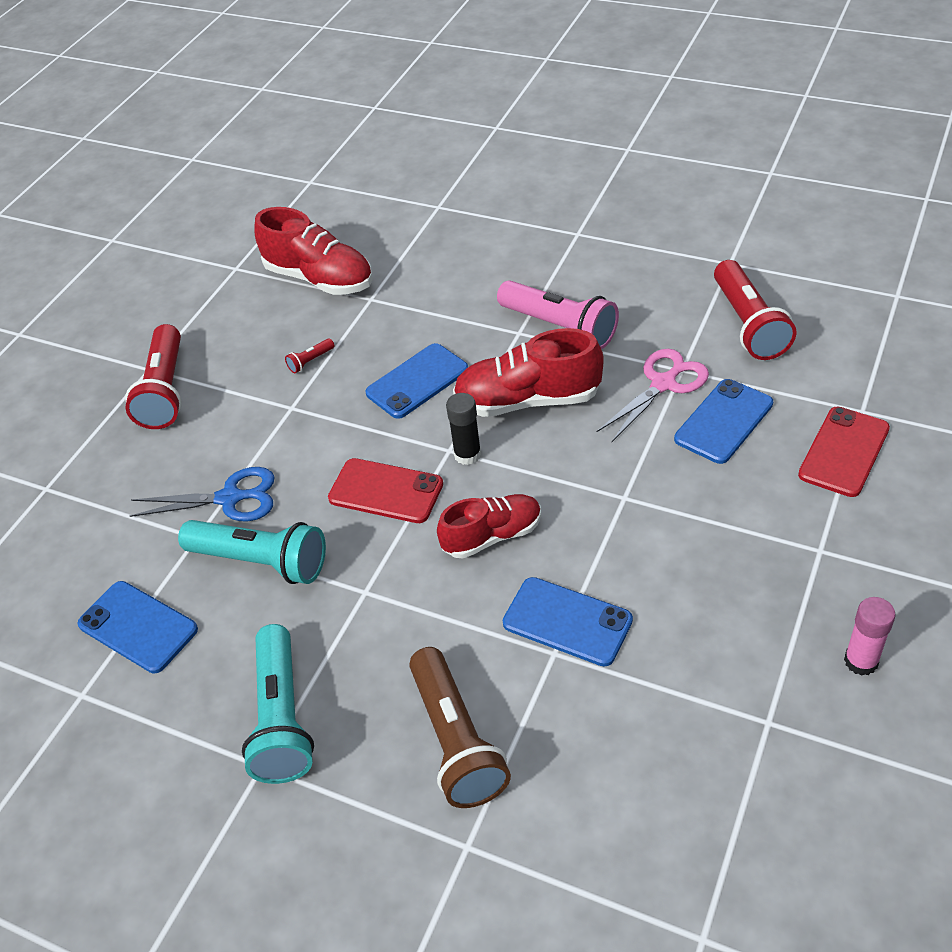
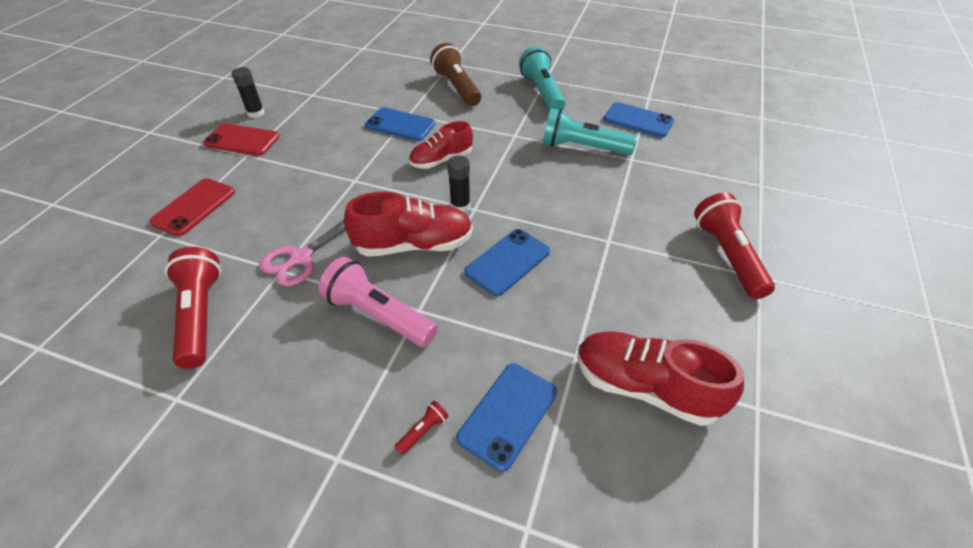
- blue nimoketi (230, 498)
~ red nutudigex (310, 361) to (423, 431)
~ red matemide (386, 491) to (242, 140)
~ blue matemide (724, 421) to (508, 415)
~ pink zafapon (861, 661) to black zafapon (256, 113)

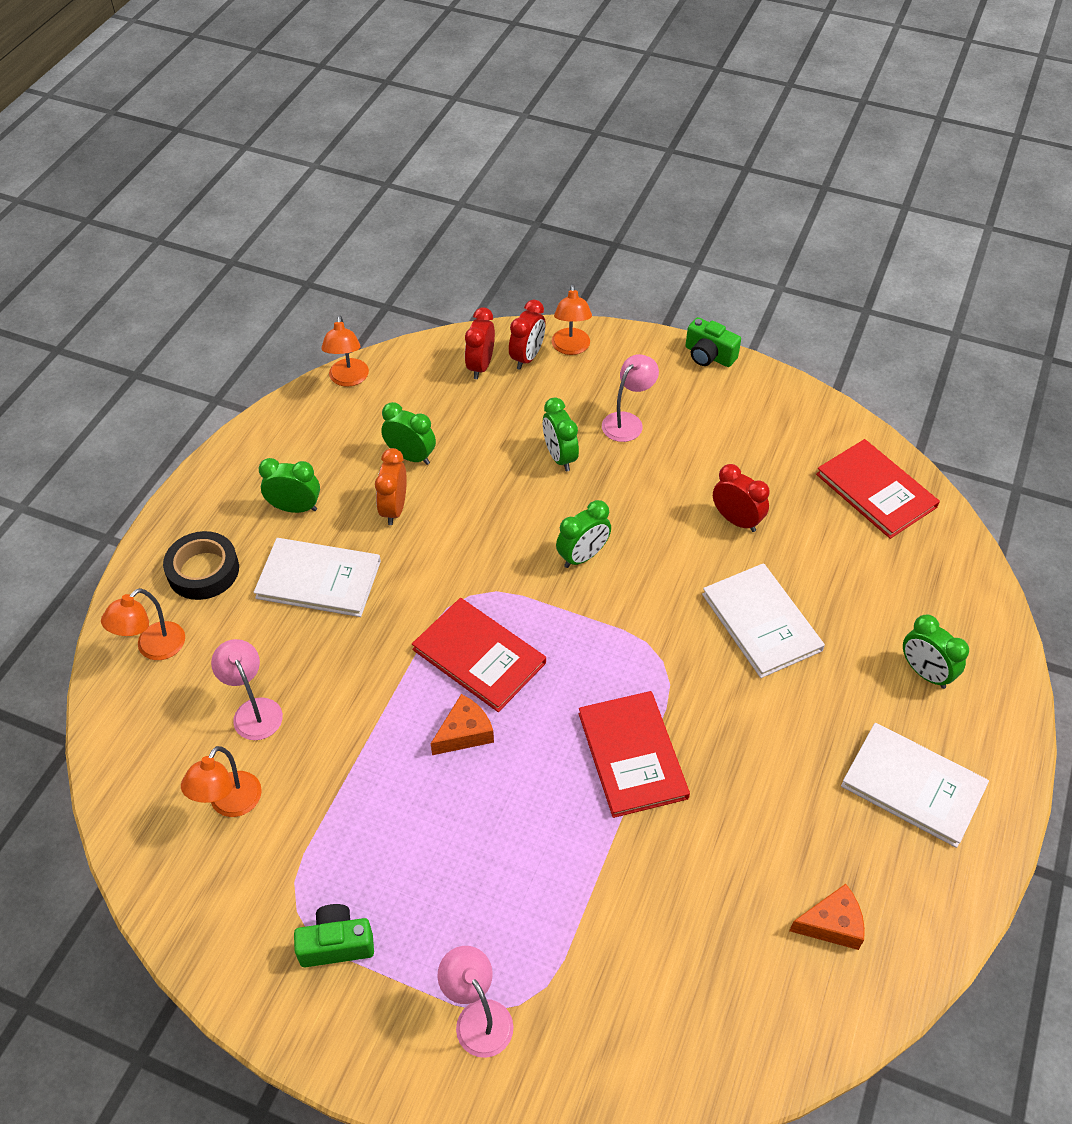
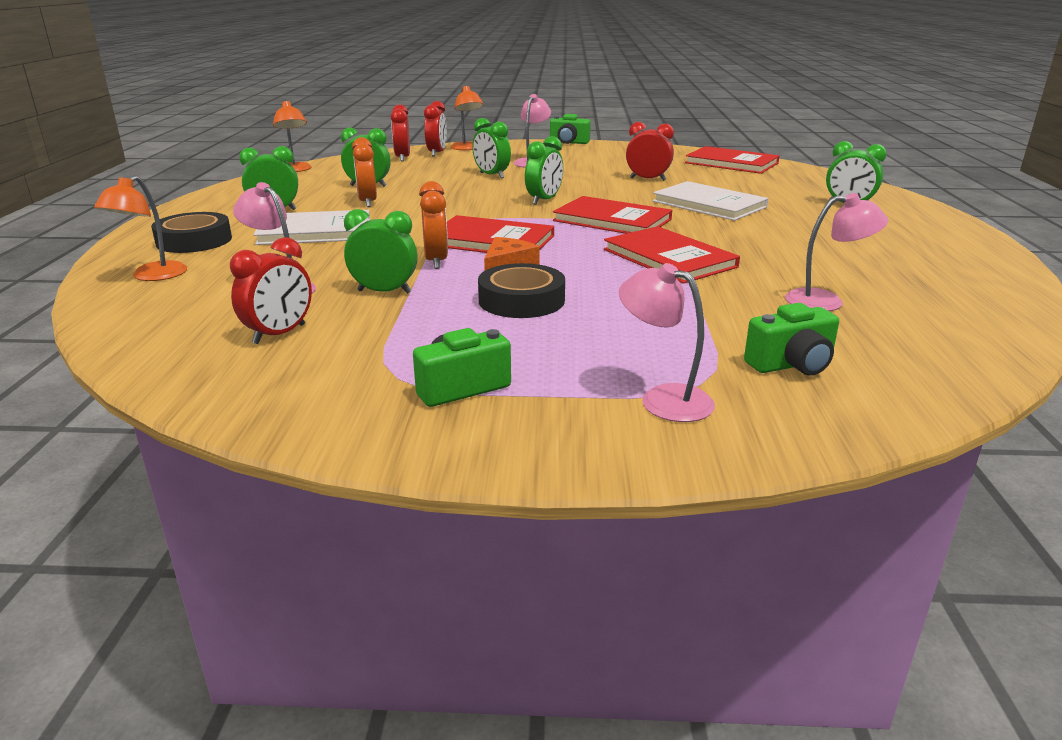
- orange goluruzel (831, 924)
- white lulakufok (913, 786)
+ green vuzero (384, 292)
+ orange vuzero (436, 261)
+ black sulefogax (521, 300)
+ red lulakufok (612, 220)
+ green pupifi (791, 365)
+ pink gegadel (826, 301)
~ orange gegadel (230, 804) to red vuzero (279, 334)

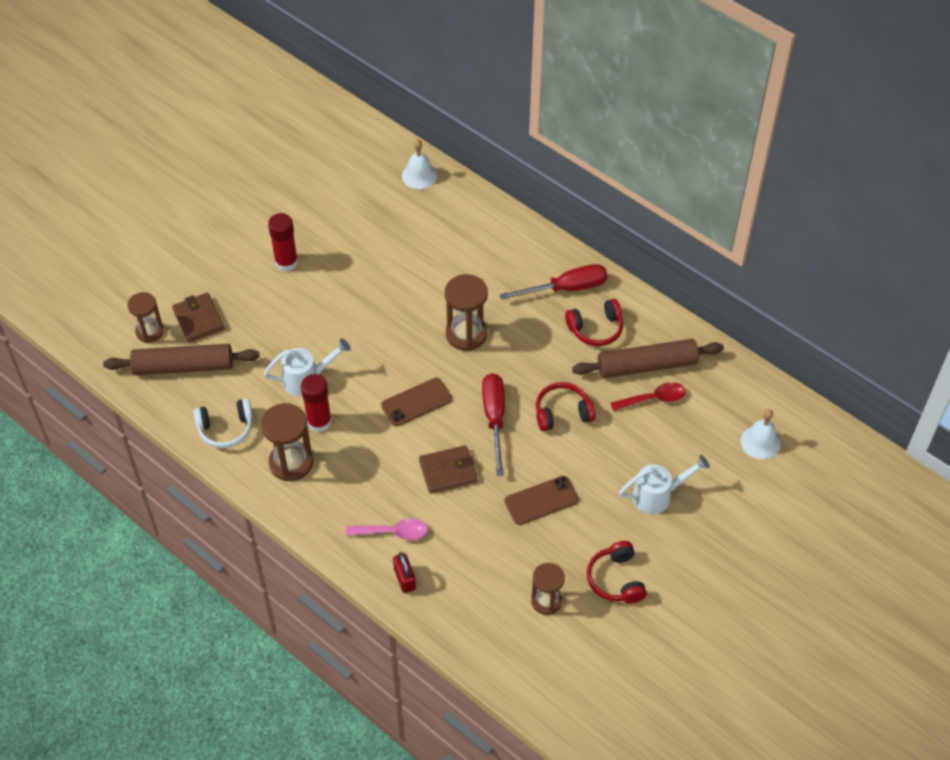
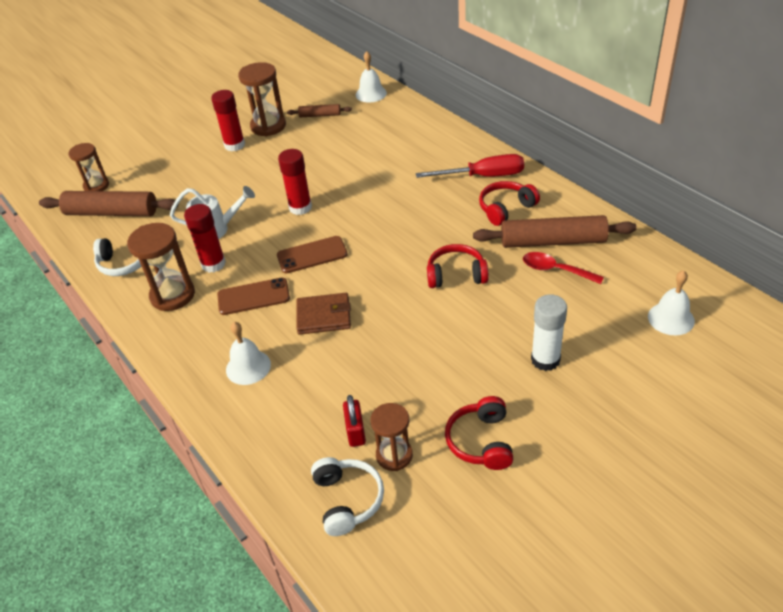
- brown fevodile (198, 319)
- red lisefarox (494, 418)
+ red zafapon (300, 207)
+ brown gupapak (320, 115)
+ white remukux (347, 500)
~ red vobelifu (404, 579) to (355, 432)
~ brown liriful (466, 334) to (268, 126)
~ brown matemide (541, 500) to (253, 297)
~ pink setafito (393, 532) to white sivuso (248, 367)
~ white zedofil (657, 496) to white zafapon (545, 360)
~ red remukux (596, 329) = (506, 209) 150 degrees clockwise
~ red setafito (653, 399) = (555, 270) 150 degrees counterclockwise

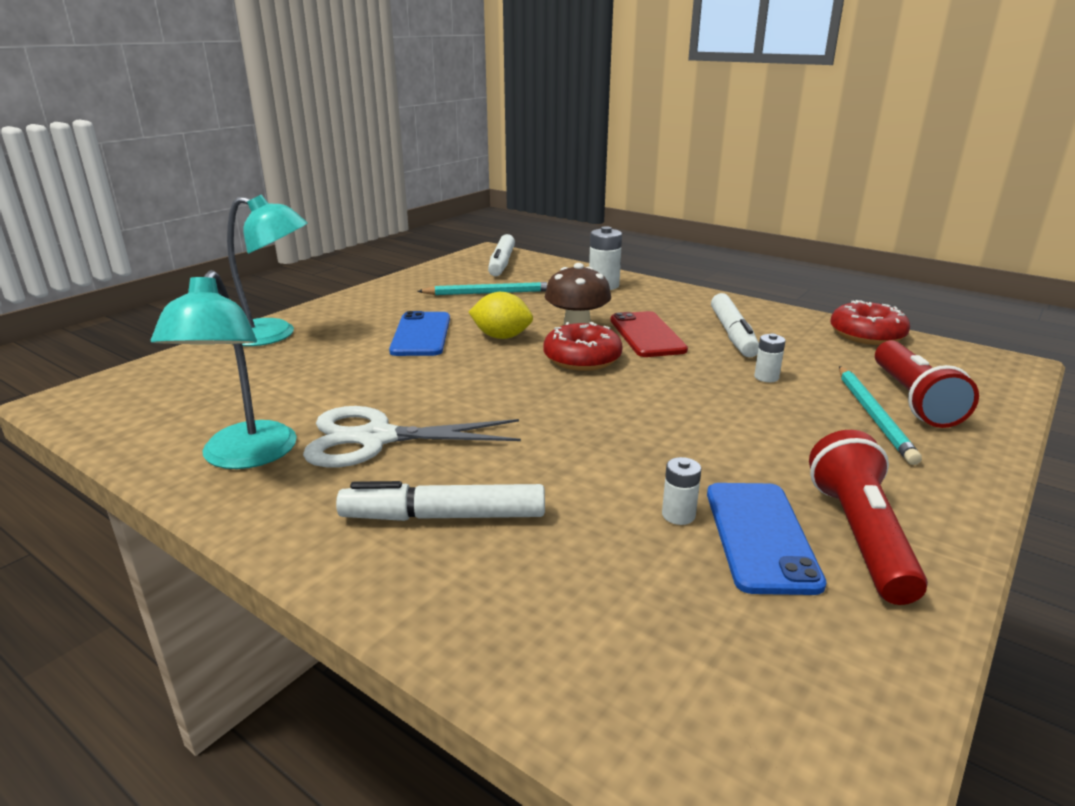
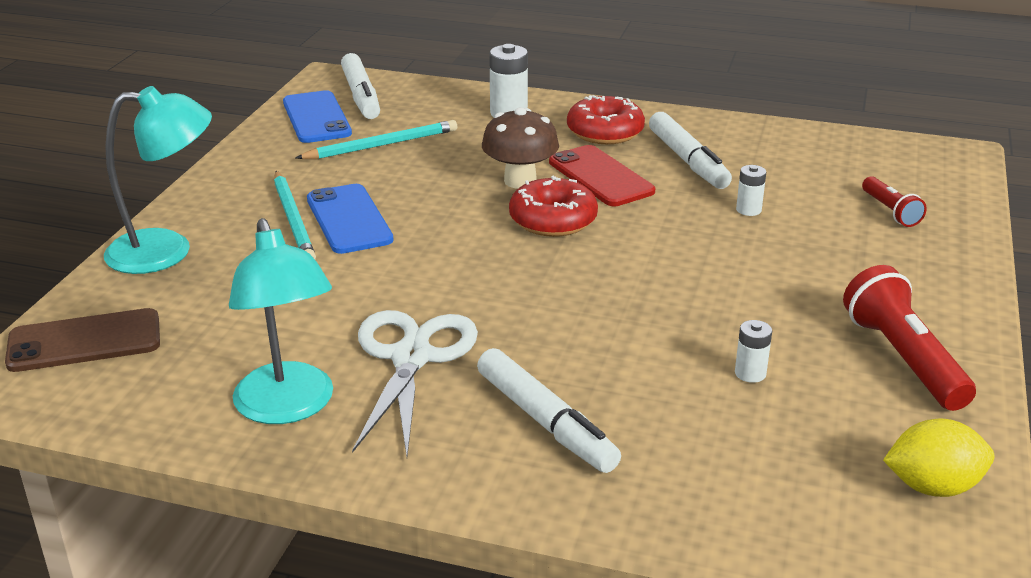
+ brown matemide (84, 342)
~ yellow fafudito (501, 337) to (932, 486)
~ blue matemide (761, 536) to (317, 118)
~ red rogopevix (867, 335) to (605, 132)
~ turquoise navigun (873, 416) to (294, 220)
~ white nimoketi (376, 438) = (411, 358) 120 degrees clockwise
~ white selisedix (443, 516) = (545, 422) 105 degrees counterclockwise
~ red nutudigex (913, 399) = (890, 211) x0.57

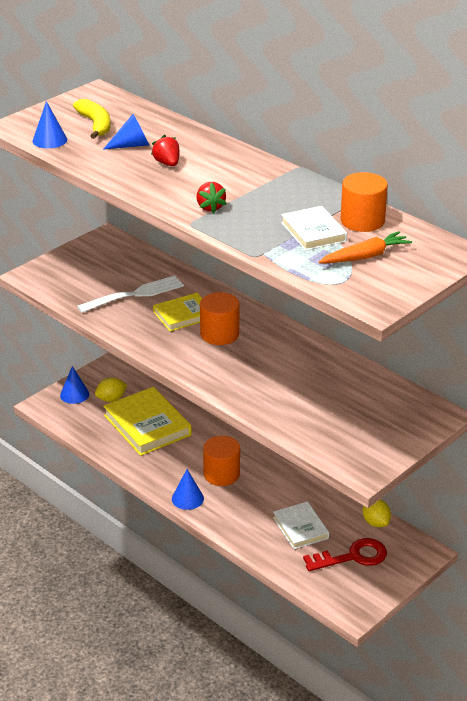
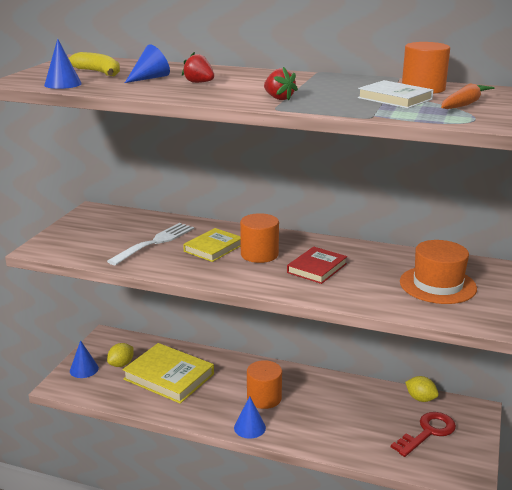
- white lulakufok (300, 528)
+ red lulakufok (317, 268)
+ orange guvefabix (437, 285)

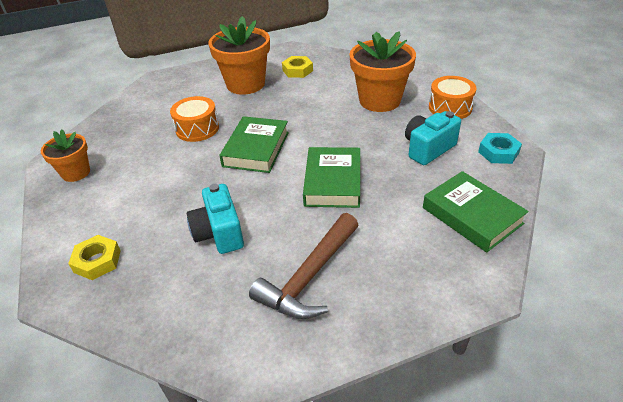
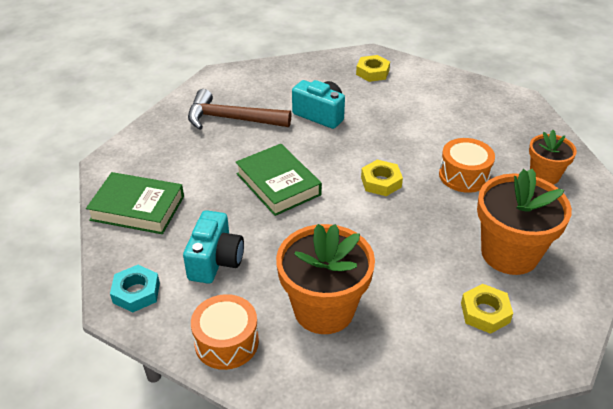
~ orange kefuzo (76, 173) to (544, 175)
~ green lulakufok (256, 149) to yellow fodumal (381, 182)
~ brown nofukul (309, 276) = (231, 119) 75 degrees counterclockwise

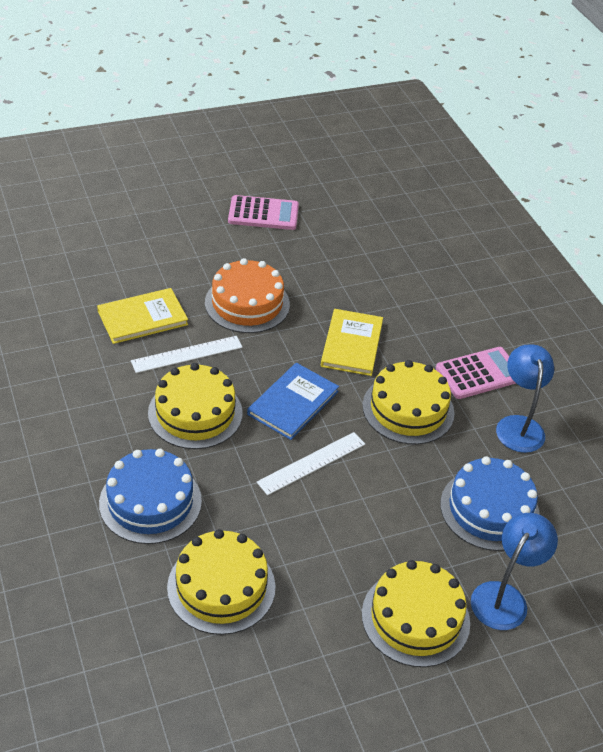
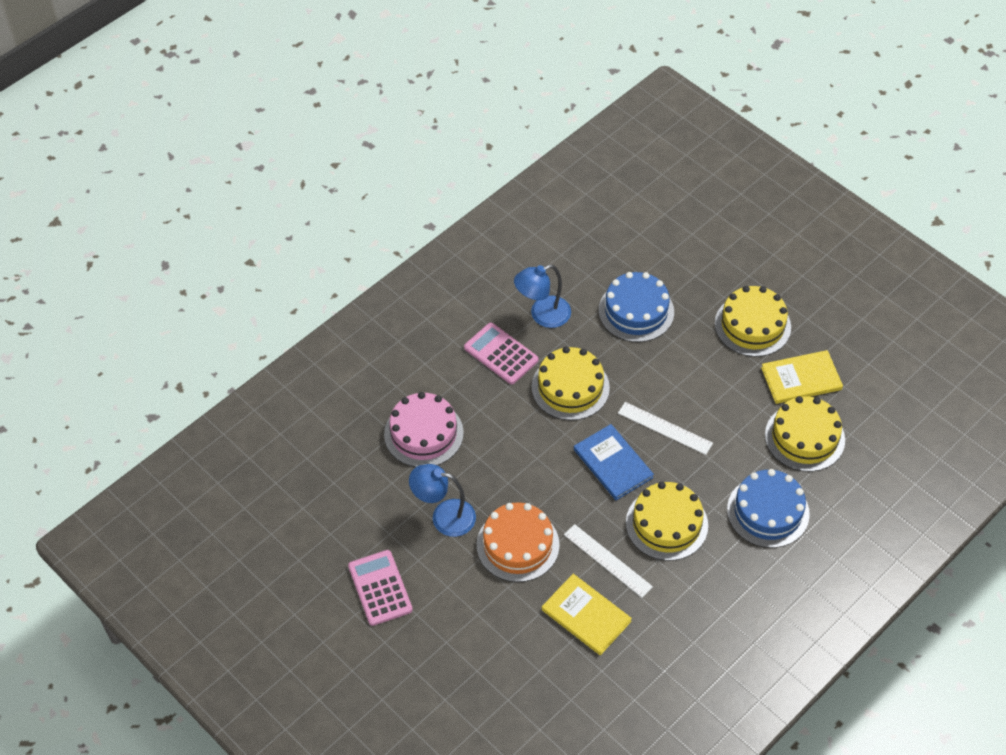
+ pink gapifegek (423, 433)
~ yellow lulakufok (352, 344) to (801, 379)
~ blue gegadel (504, 597) to (444, 516)
~ blue lulakufok (293, 403) = (613, 463) 45 degrees clockwise

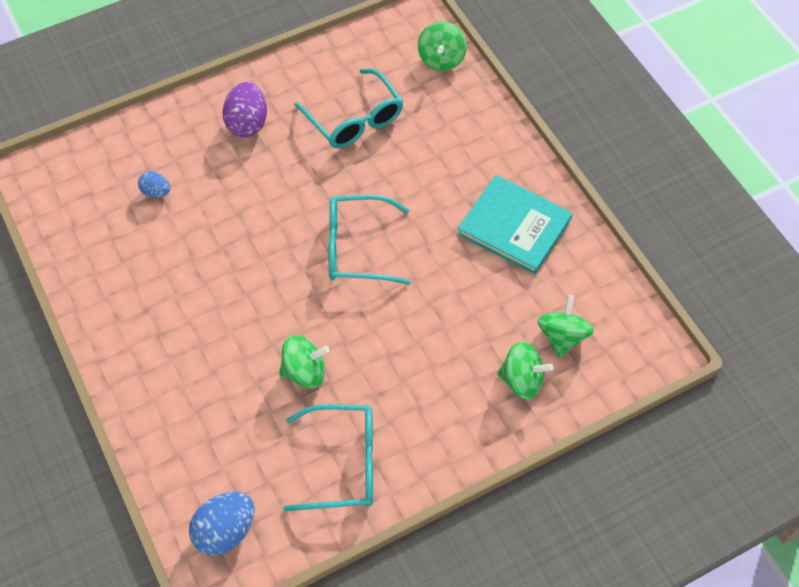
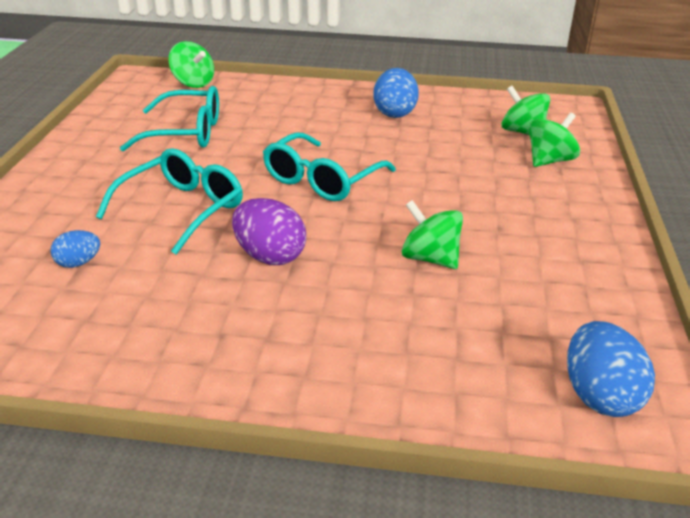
~ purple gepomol (247, 123) to (269, 256)
~ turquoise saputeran (343, 463) to (182, 209)
~ turquoise lulakufok (514, 227) to blue gepomol (394, 113)
~ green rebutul (304, 372) = (430, 258) 75 degrees counterclockwise

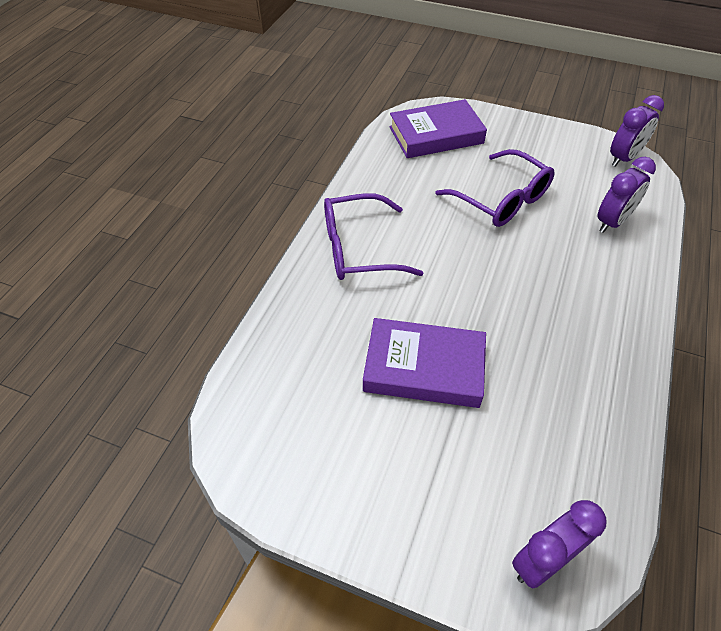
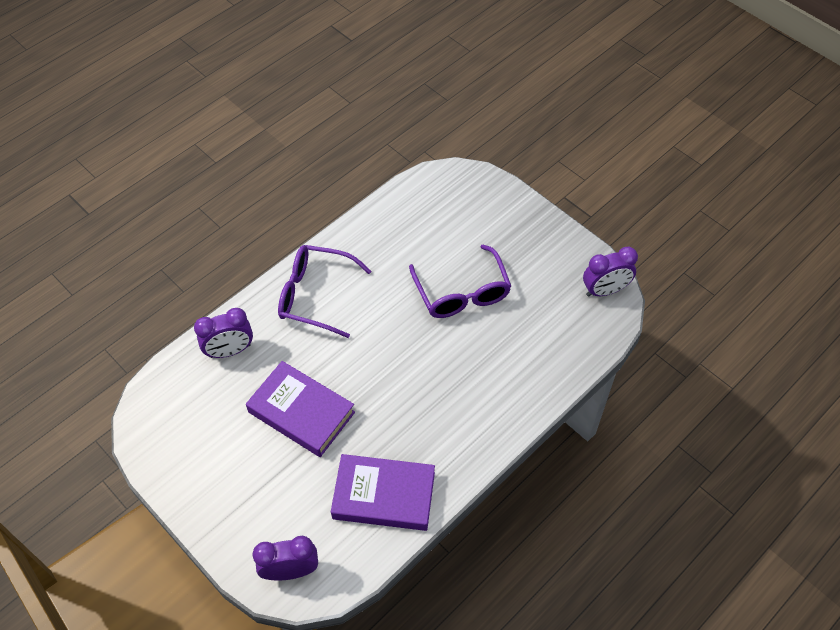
~ purple lulakufok (436, 135) to (384, 495)
~ purple vuzero (612, 222) to (230, 351)

